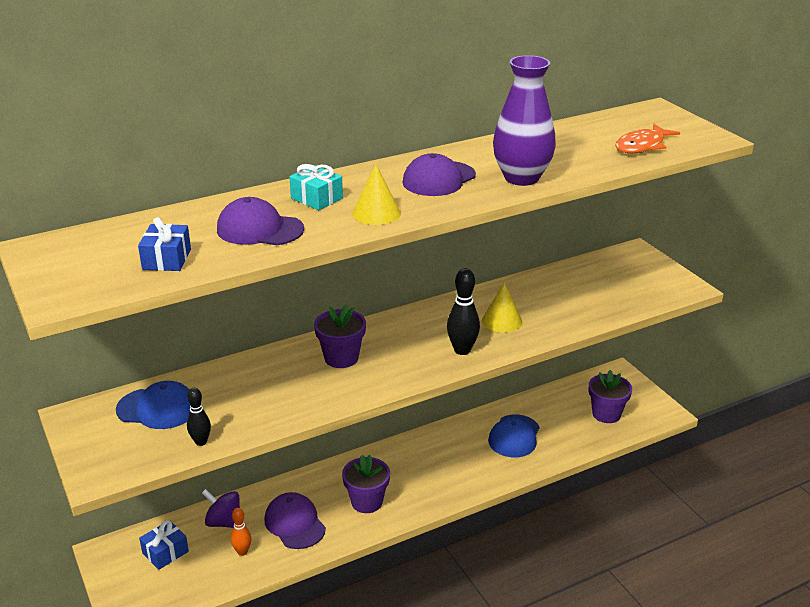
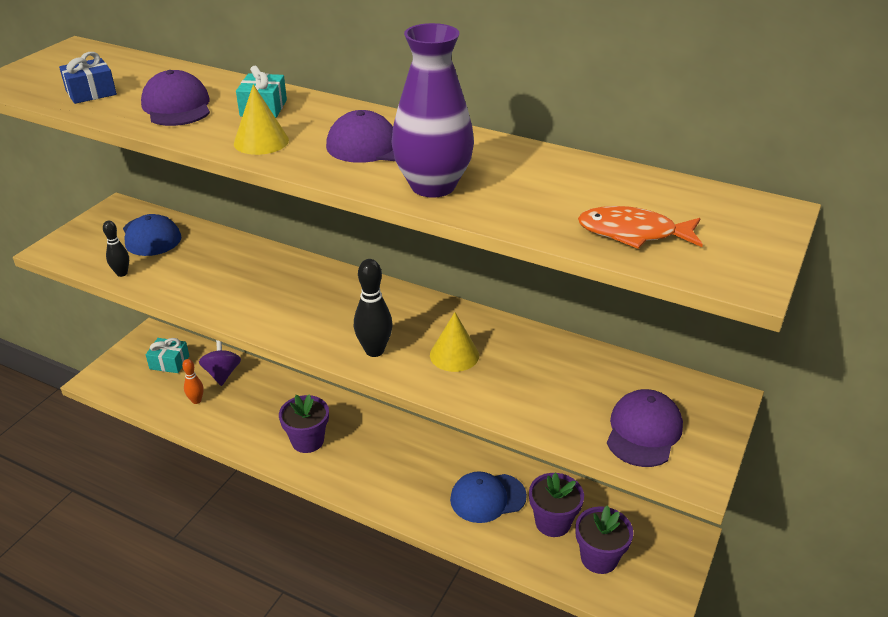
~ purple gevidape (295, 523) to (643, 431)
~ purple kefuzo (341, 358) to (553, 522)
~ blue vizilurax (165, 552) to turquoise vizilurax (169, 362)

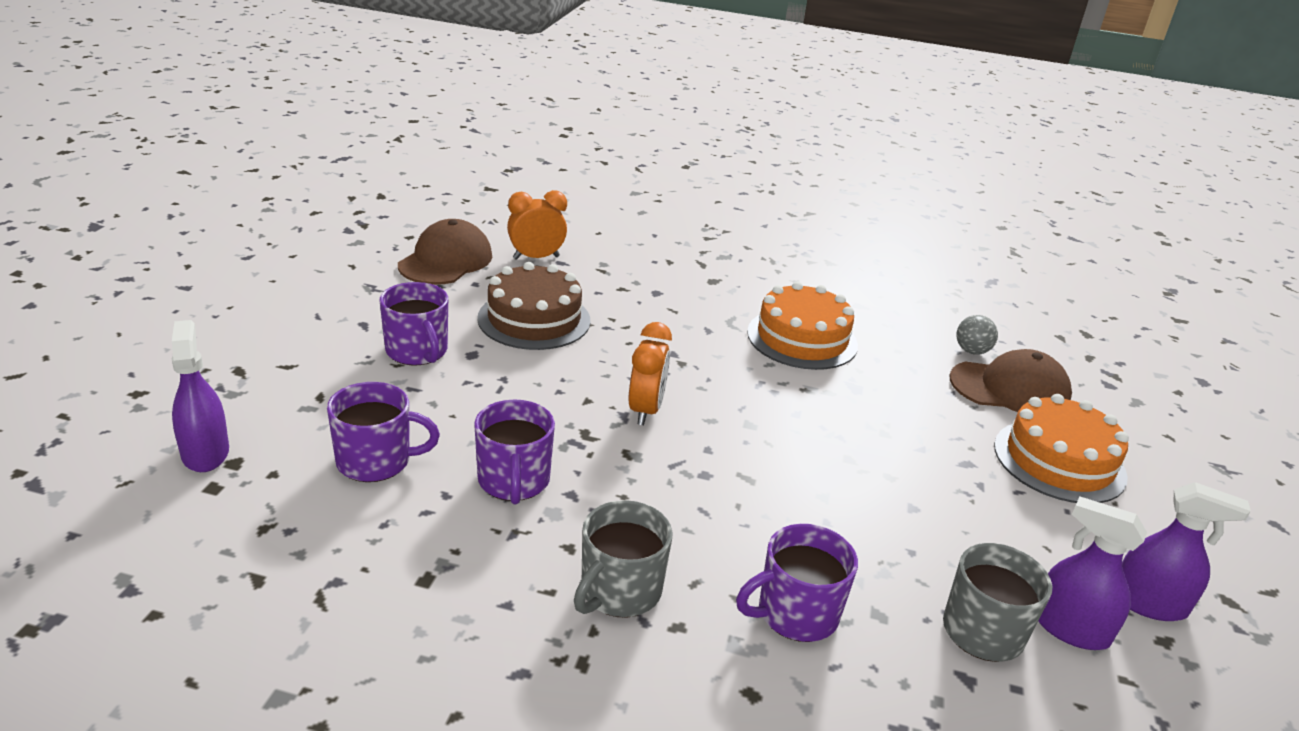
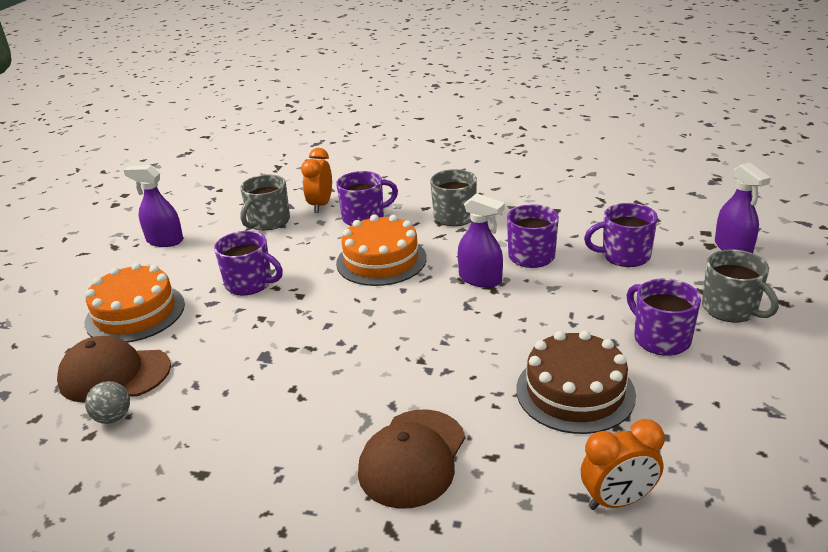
+ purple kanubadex (250, 283)
+ grey kanubadex (731, 309)
~ brown gevidape (446, 261) to (412, 458)
~ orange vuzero (645, 410) to (321, 205)
~ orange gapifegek (802, 338) to (381, 260)
~ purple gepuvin (1070, 628) to (480, 279)

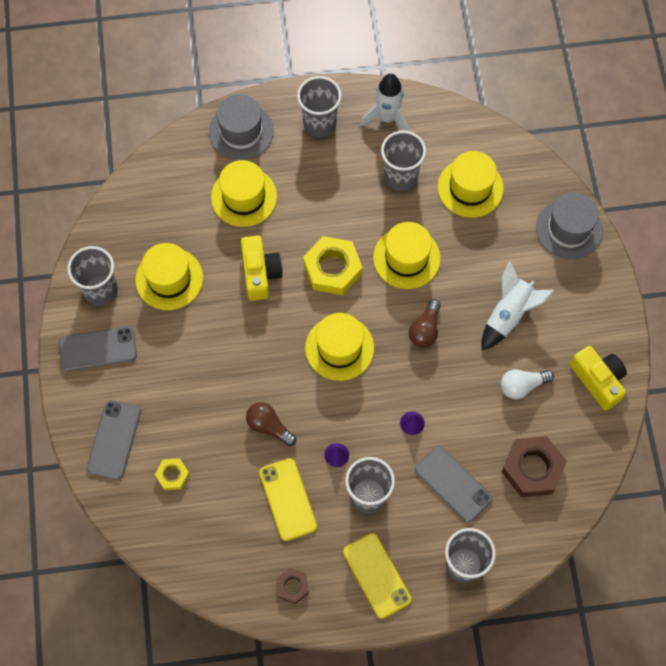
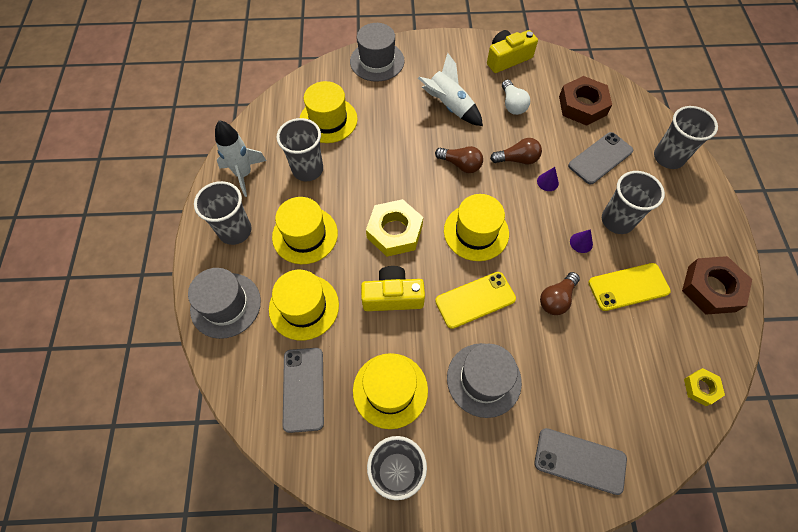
+ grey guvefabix (484, 379)
+ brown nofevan (517, 159)
~ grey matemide (98, 349) to (303, 389)
~ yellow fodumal (172, 475) to (701, 388)
~ yellow matemide (376, 575) to (475, 300)
~ yellow guvefabix (406, 258) to (305, 235)
~ brown fodumal (292, 586) = (711, 288) x1.87

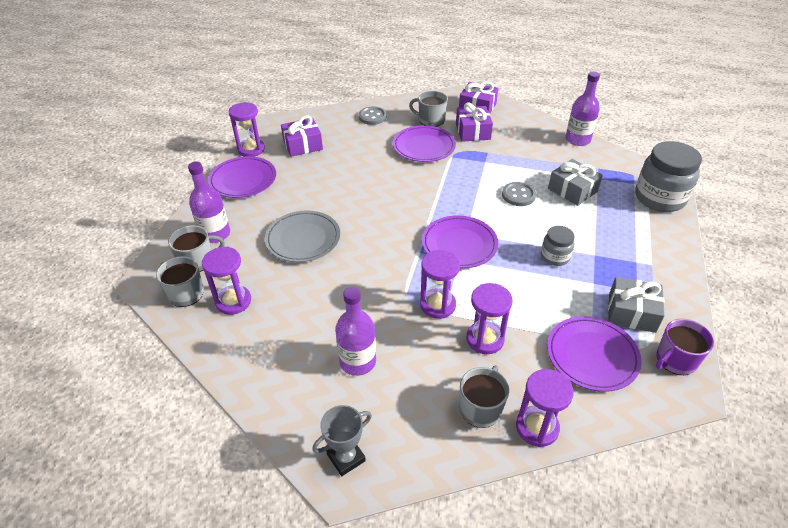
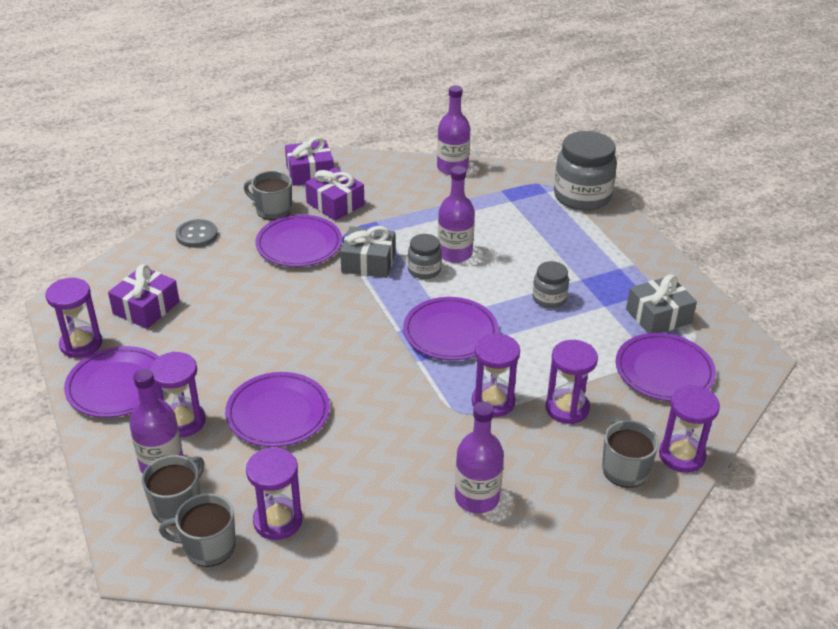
- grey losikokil (346, 457)
- purple kanubadex (675, 360)
+ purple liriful (183, 421)
+ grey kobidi (424, 270)
~ grey vizilurax (572, 190) to (368, 262)
~ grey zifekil (518, 195) to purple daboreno (455, 253)
~ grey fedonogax (303, 239) to purple fedonogax (278, 413)
~ grey kanubadex (431, 120) = (273, 210) 45 degrees clockwise

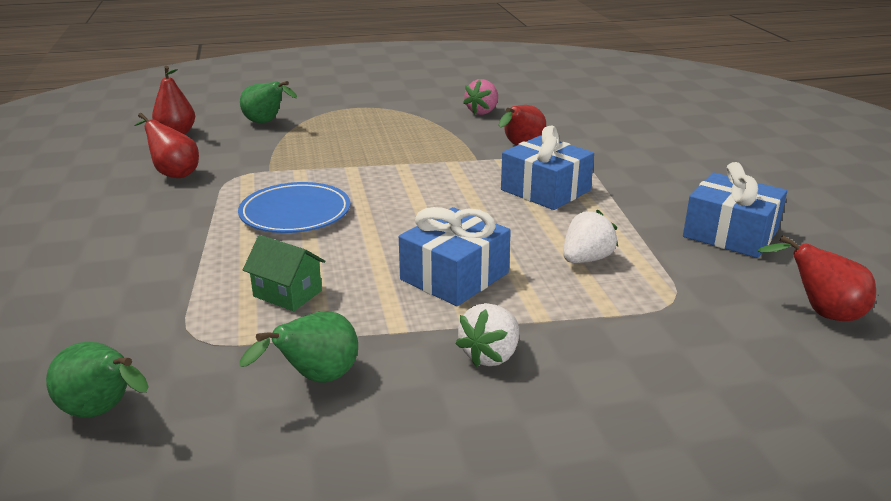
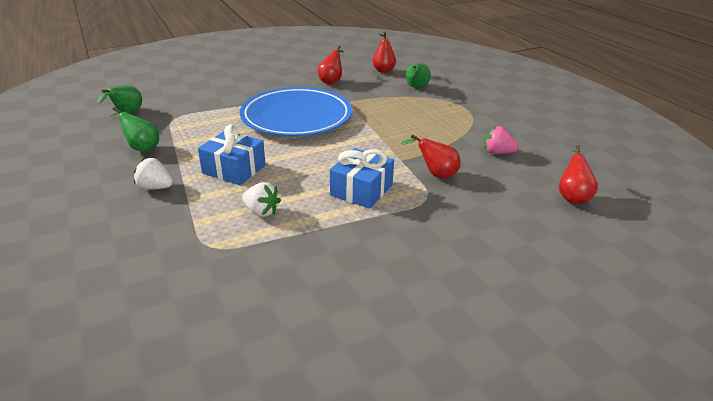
- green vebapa (287, 293)
- blue vizilurax (730, 234)
~ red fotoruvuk (821, 312) to (572, 197)
~ blue fedonogax (295, 213) = (296, 117) x1.81

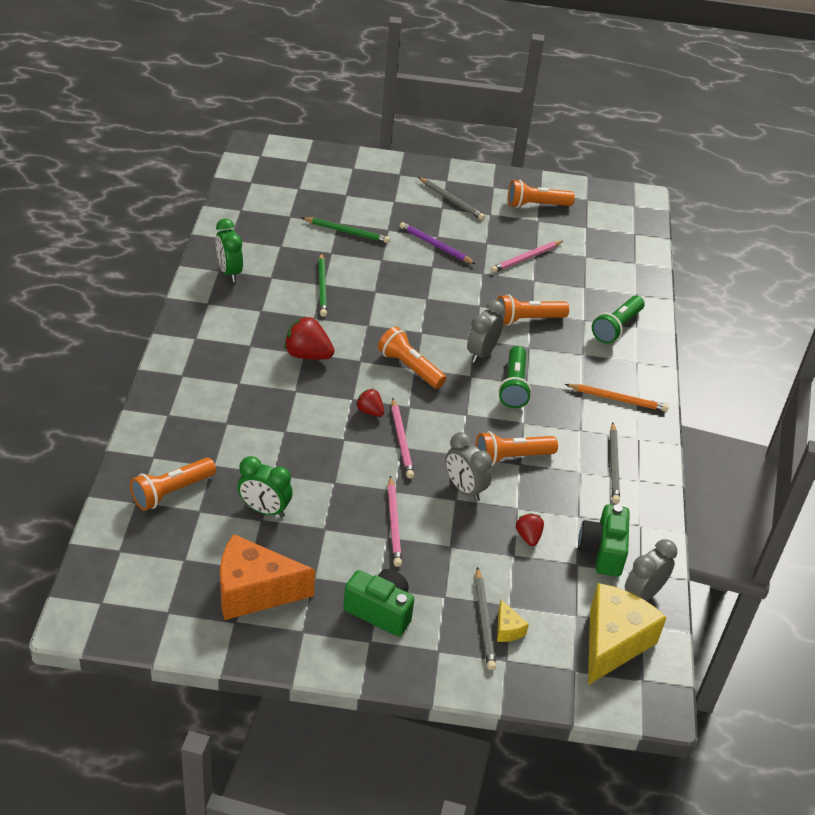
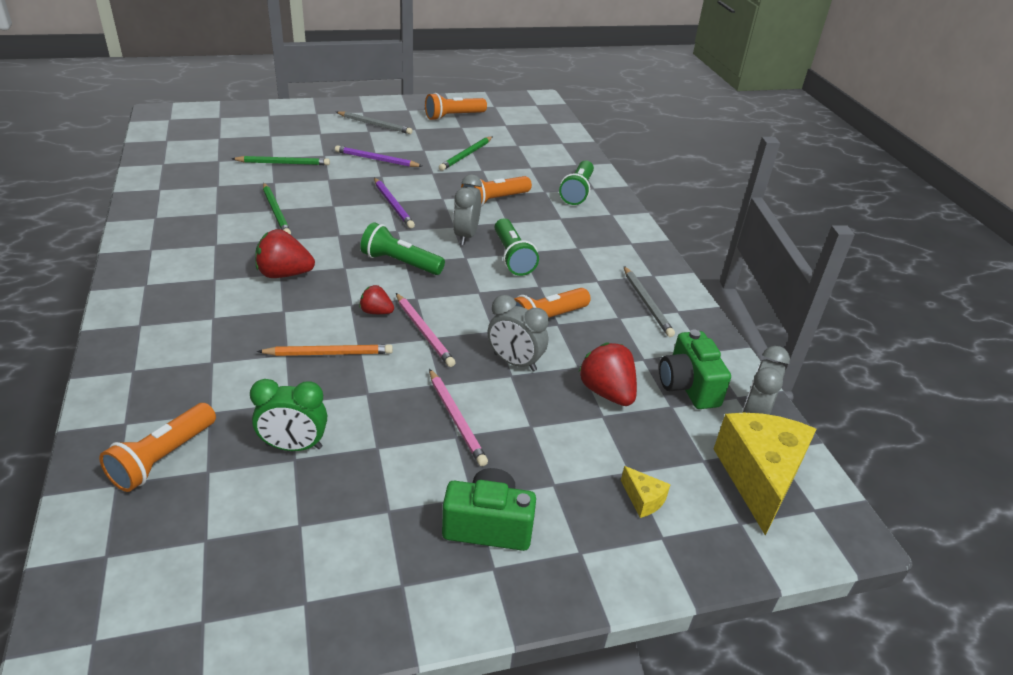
- green vuzero (229, 272)
- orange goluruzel (254, 591)
- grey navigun (484, 620)
+ purple navigun (393, 205)
~ orange navigun (617, 399) to (329, 353)
~ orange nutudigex (409, 367) to green nutudigex (400, 263)
~ pink navigun (526, 258) to green navigun (466, 155)
~ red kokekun (528, 537) = (607, 392) x1.72

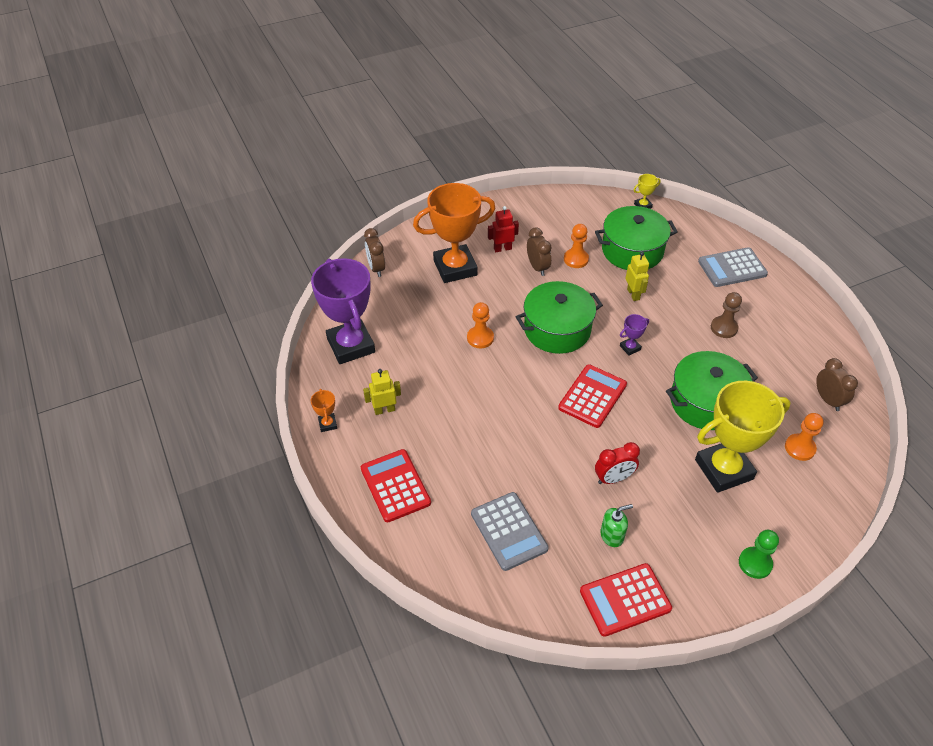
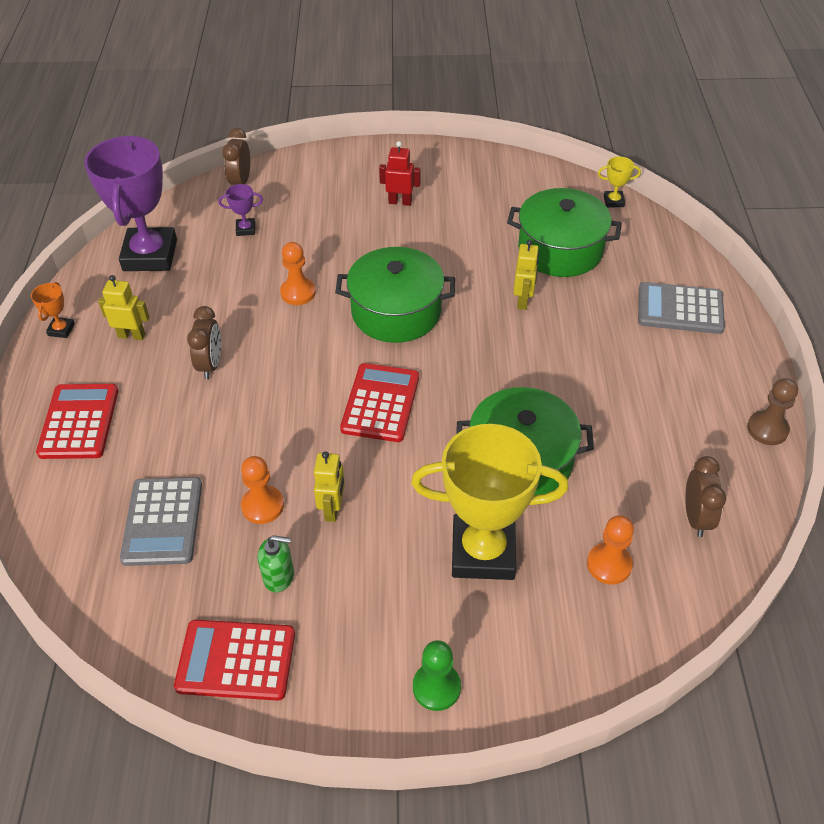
- orange losikokil (455, 268)
~ brown vuzero (537, 267) to (211, 365)
~ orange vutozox (576, 259) to (262, 506)
~ purple losikokil (630, 348) to (245, 229)
~ brown vutozox (724, 328) to (767, 429)
~ red vuzero (613, 478) to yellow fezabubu (333, 509)
~ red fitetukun (592, 396) = (380, 403) 45 degrees counterclockwise

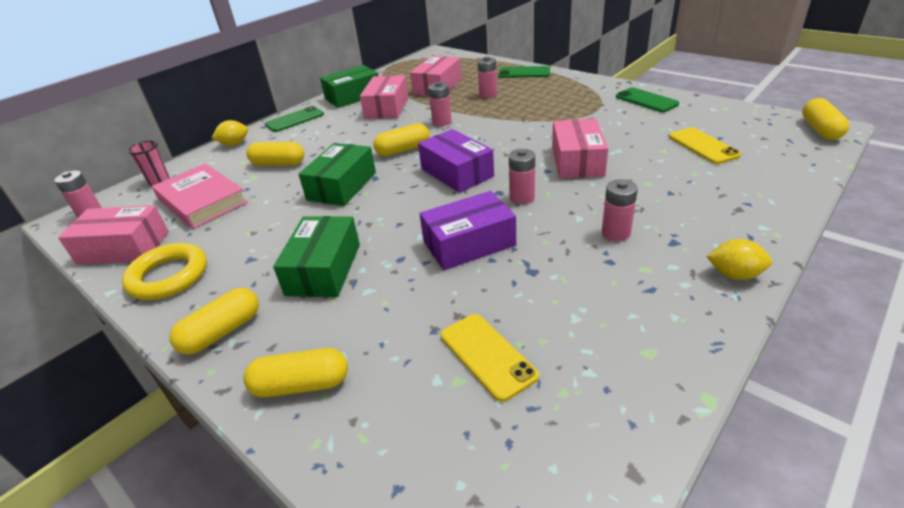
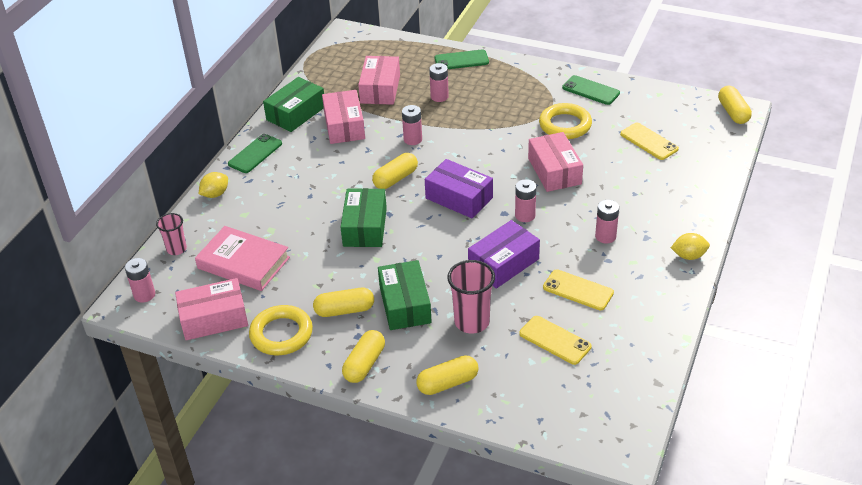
+ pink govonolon (472, 322)
+ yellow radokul (565, 125)
+ yellow matemide (578, 290)
~ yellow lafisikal (278, 163) to (344, 310)

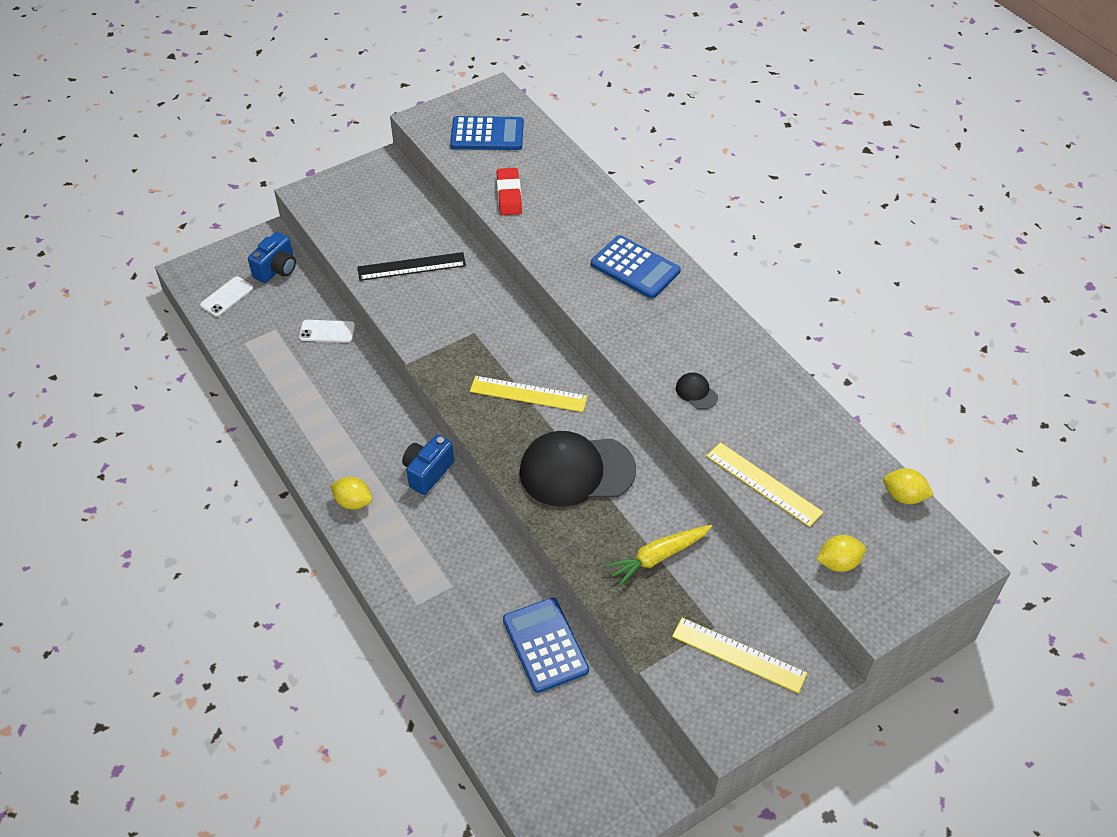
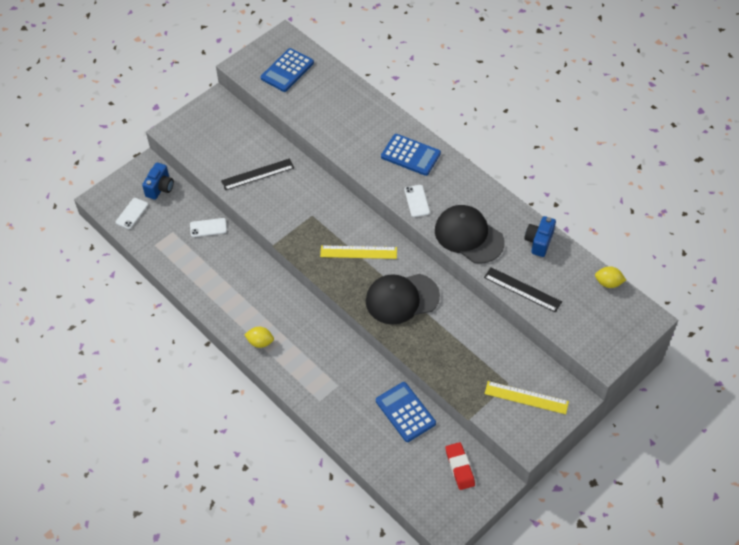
- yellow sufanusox (658, 557)
- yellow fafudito (838, 563)
+ white matemide (417, 201)
~ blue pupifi (427, 472) to (539, 242)
~ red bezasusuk (509, 195) to (460, 467)
~ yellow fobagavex (763, 484) to black fobagavex (522, 289)
~ blue fitetukun (487, 134) = (287, 70) 135 degrees clockwise
~ black gevidape (696, 392) = (468, 236) x2.47

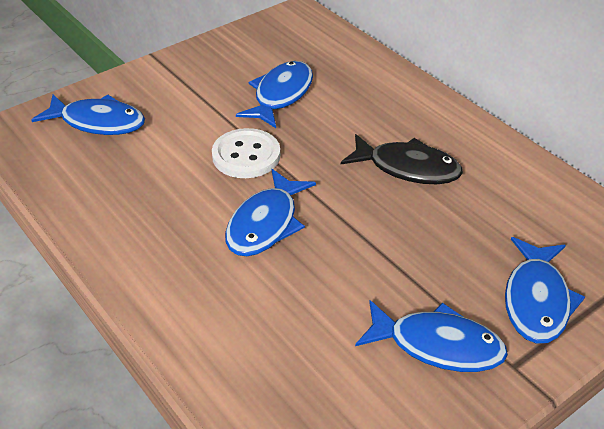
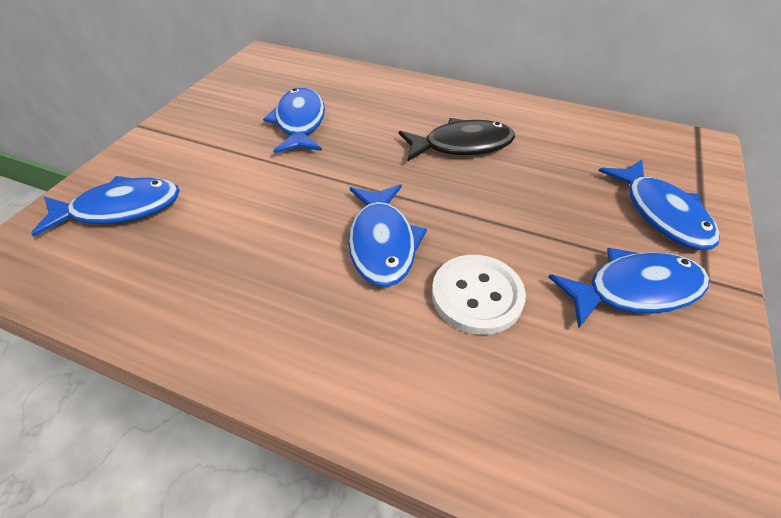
~ white zifekil (246, 155) to (477, 295)

